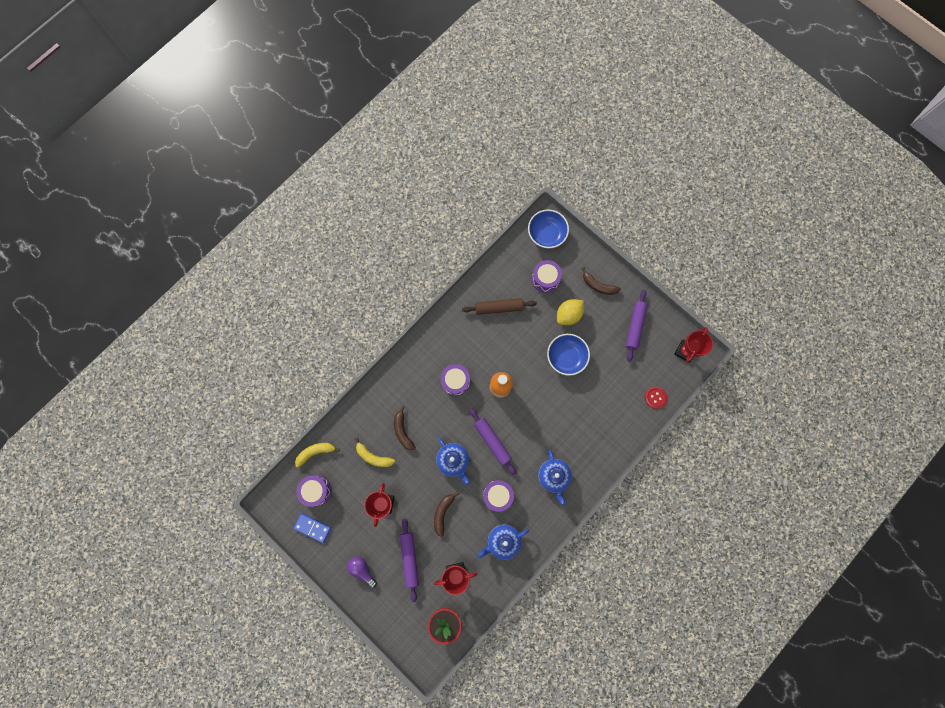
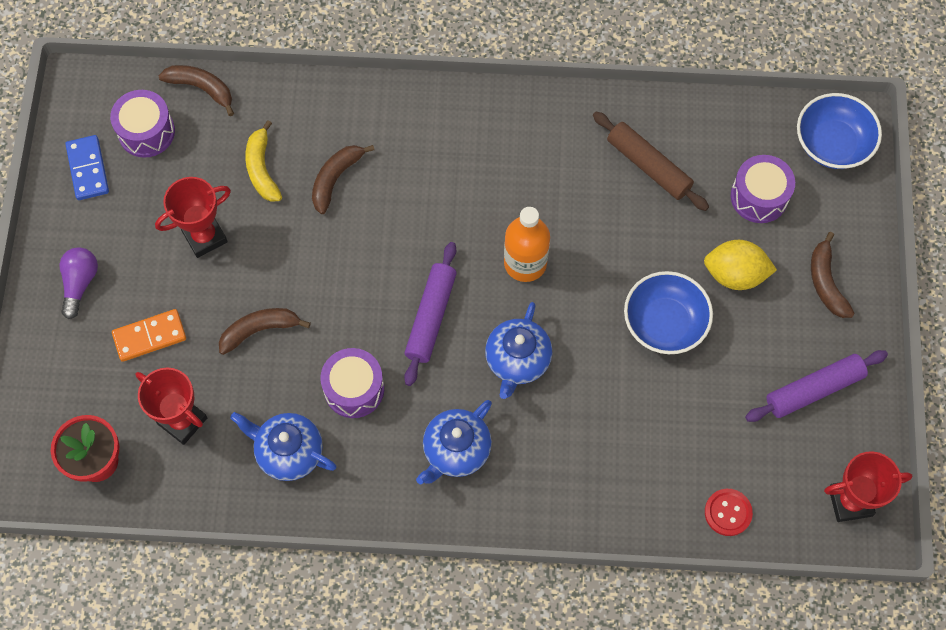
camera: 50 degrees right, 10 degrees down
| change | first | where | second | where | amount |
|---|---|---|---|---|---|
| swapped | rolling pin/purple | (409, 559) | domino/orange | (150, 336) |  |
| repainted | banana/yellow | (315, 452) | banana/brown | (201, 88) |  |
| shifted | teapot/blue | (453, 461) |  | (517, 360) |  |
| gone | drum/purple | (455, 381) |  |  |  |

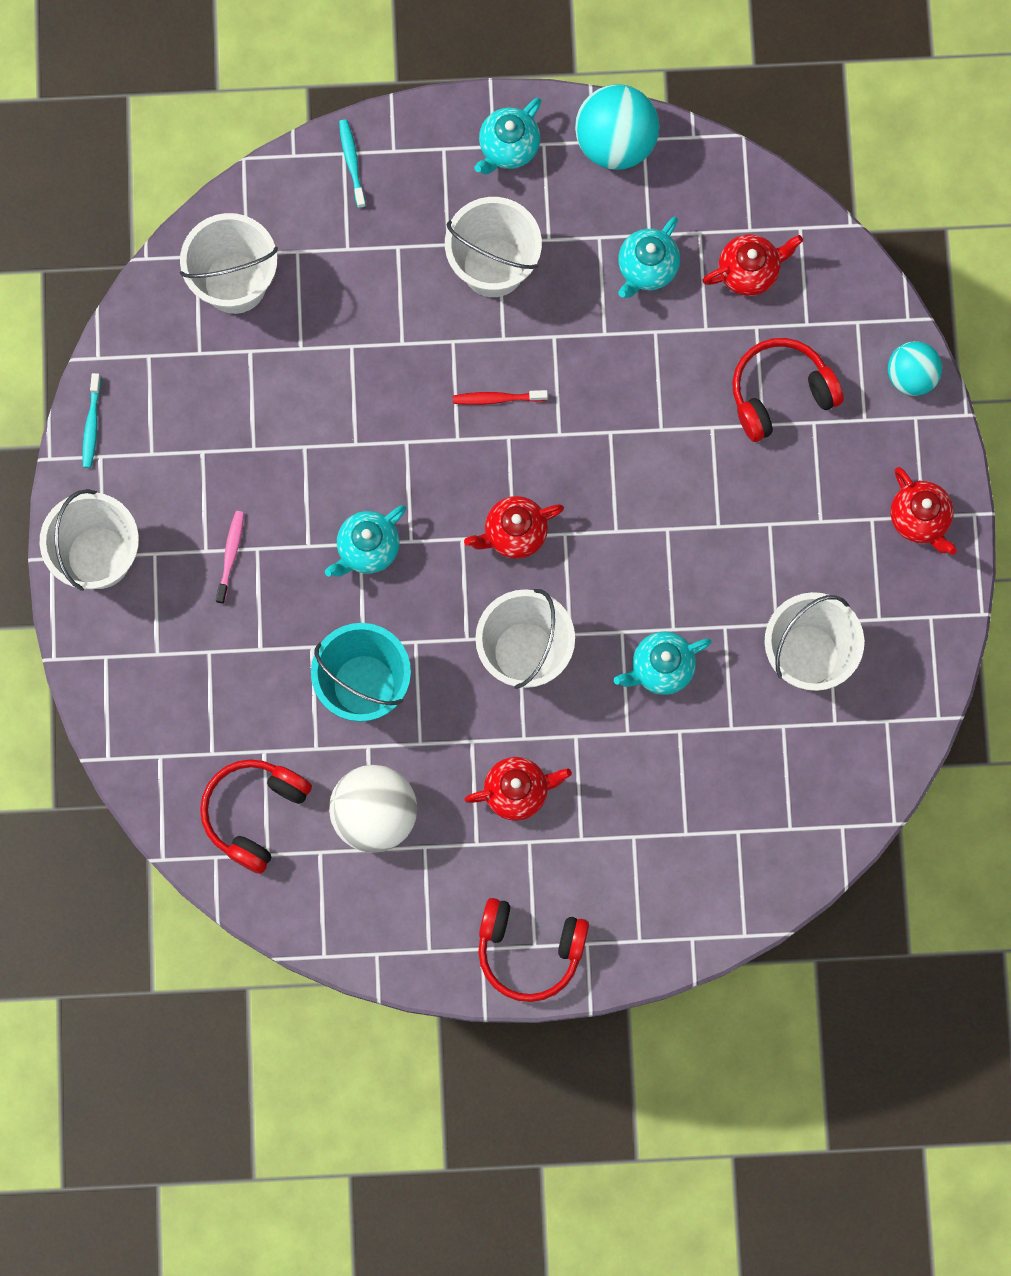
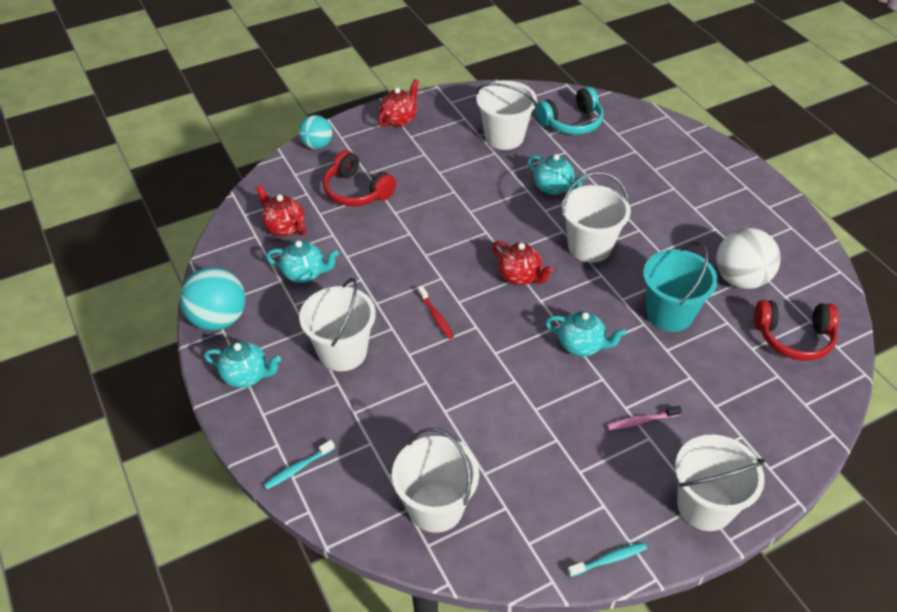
camera: 115 degrees left, 30 degrees down
| change | first | where | second | where | amount |
|---|---|---|---|---|---|
| new |  |  | headphones/turquoise | (571, 122) |  |
| gone | teapot/red | (517, 791) |  |  |  |
| gone | headphones/red | (529, 950) |  |  |  |

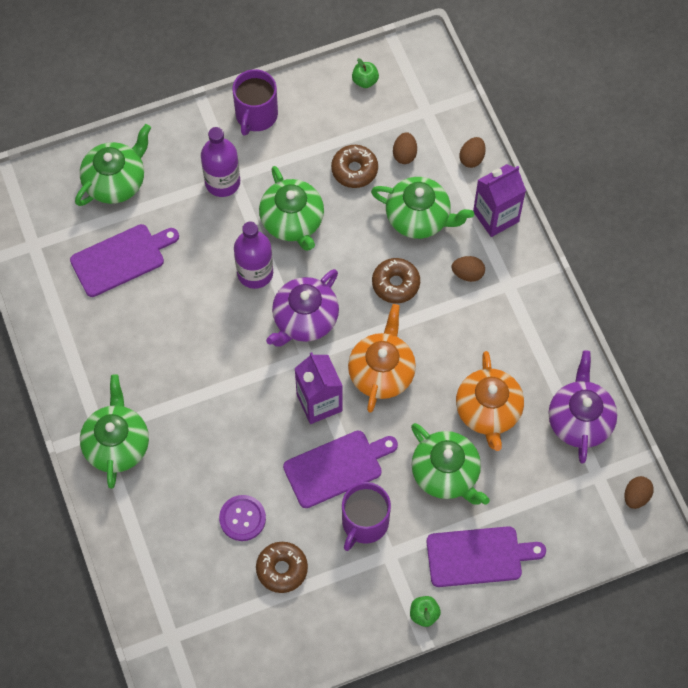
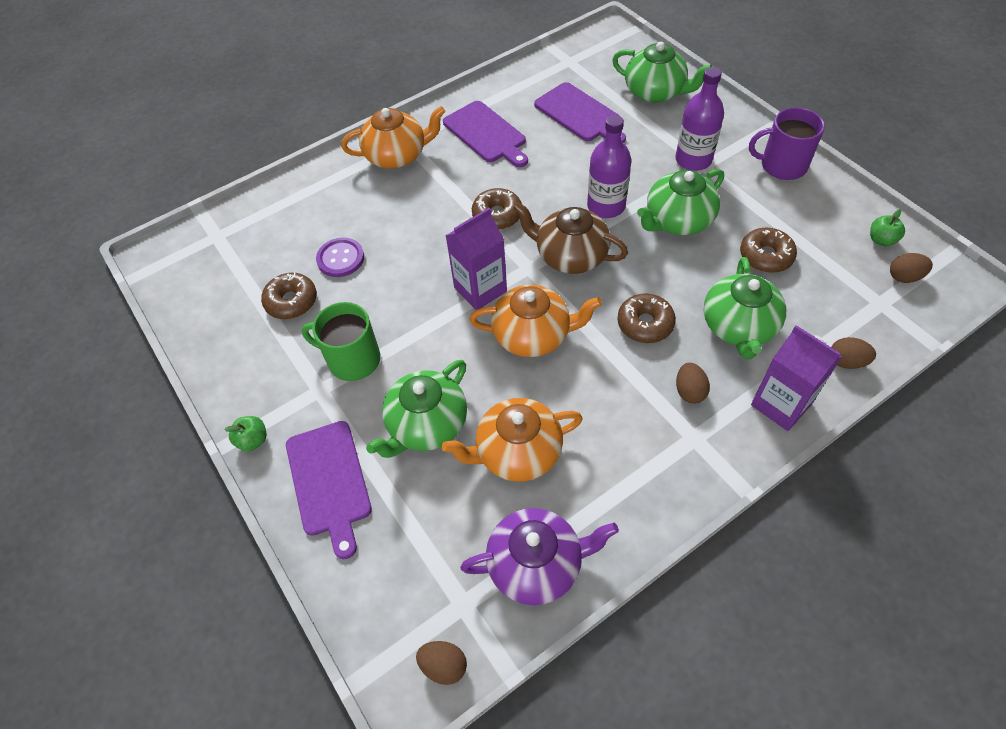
camera: 80 degrees right, 10 degrees down
| change | first | where | second | where | amount |
|---|---|---|---|---|---|
| repainted | mug/purple | (364, 523) | mug/green | (352, 359) |  |
| repainted | teapot/green | (117, 444) | teapot/orange | (397, 156) |  |
| shifted | cutting board/purple | (336, 467) |  | (486, 134) |  |
| new |  |  | donut/brown | (497, 215) |  |
| repainted | teapot/purple | (304, 319) | teapot/brown | (570, 256) |  |
| shifted | egg/brown | (404, 154) |  | (904, 277) |  |

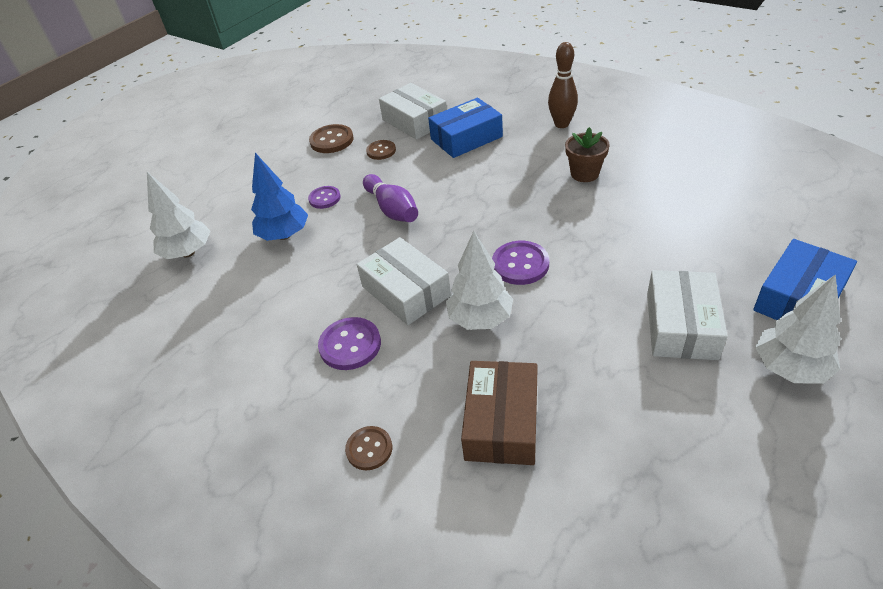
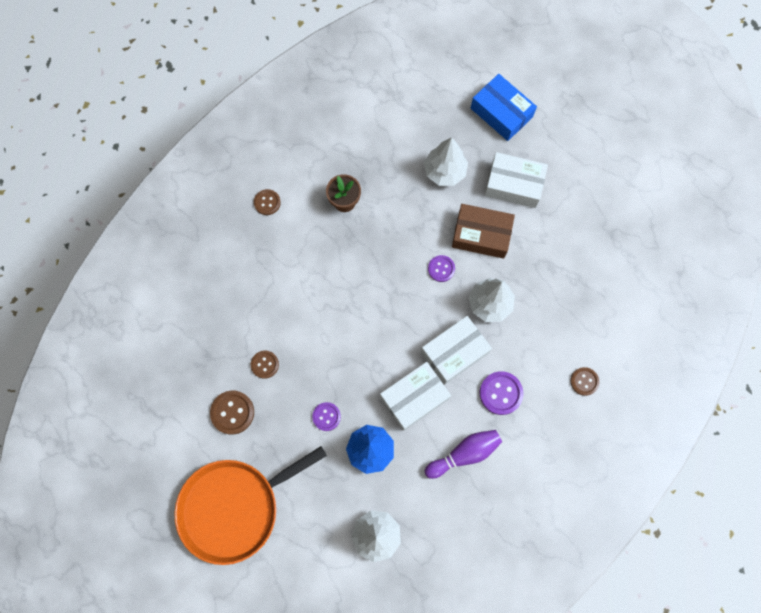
camera: 90 degrees left, 30 degrees up
| change | first | where | second | where | amount |
|---|---|---|---|---|---|
| new |  |  | pan/orange | (234, 507) |  |
| swapped | bowling pin/brown | (561, 124) | button/brown | (267, 202) |  |
| shifted | box/white | (415, 121) |  | (414, 398) |  |
| shifted | tree/white | (790, 368) |  | (445, 171) |  |
| shifted | bowling pin/purple | (392, 209) |  | (464, 454) |  |
| scaled | button/purple | (520, 264) |  | (441, 269) | x0.65 |
| shifted | box/brown | (502, 422) |  | (481, 235) |  |
| gone | box/blue | (466, 138) |  |  |  |

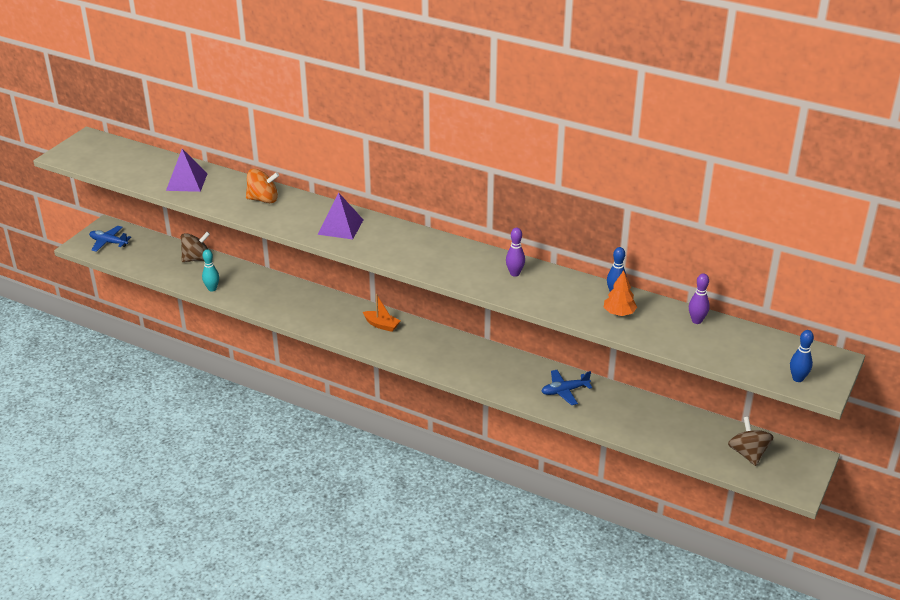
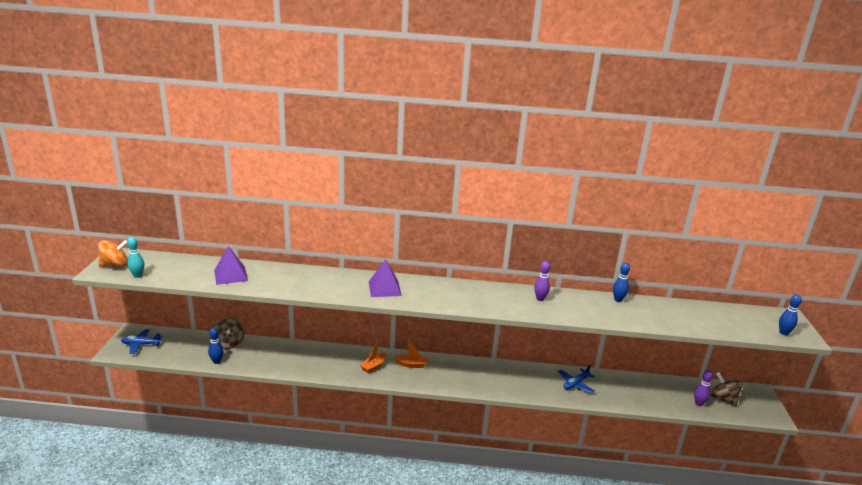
camera: 25 degrees left, 10 degrees down
| change | first | where | second | where | amount |
|---|---|---|---|---|---|
| shifted | spinning top/orange | (263, 199) |  | (115, 265) |  |
| shifted | bowling pin/turquoise | (212, 289) |  | (138, 275) |  |
| new |  |  | bowling pin/blue | (217, 361) |  |
| rotated | spinning top/brown | (197, 259) |  | (229, 343) | 120 degrees clockwise |
| new |  |  | boat/orange | (374, 366) |  |
| shifted | bowling pin/purple | (696, 321) |  | (699, 403) |  |
| gone | tree/orange | (619, 313) |  |  |  |

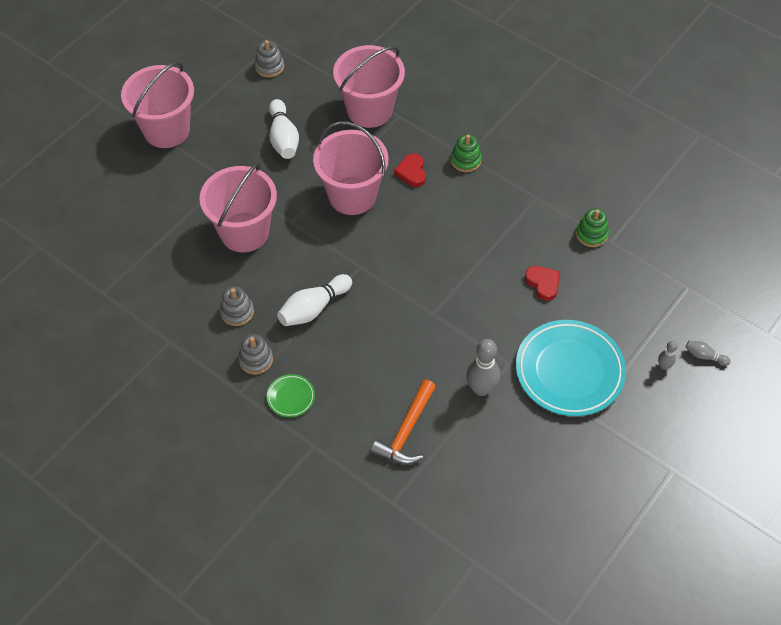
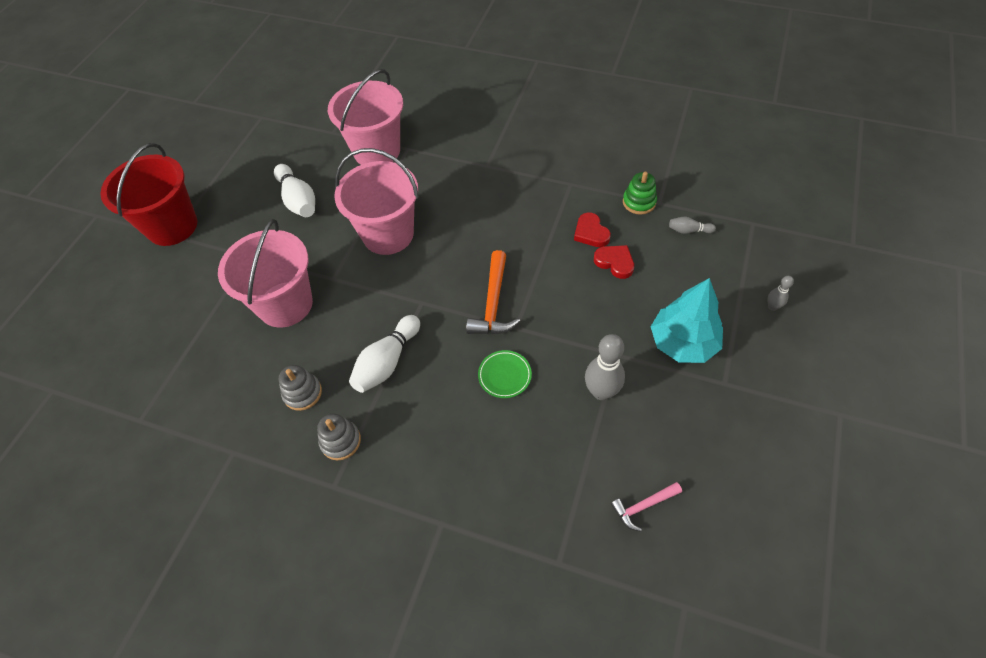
camera: 15 degrees left, 0 degrees up
| change | first | where | second | where | amount |
|---|---|---|---|---|---|
| repainted | bucket/pink | (166, 130) | bucket/red | (172, 226) |  |
| shifted | hammer/orange | (406, 431) |  | (493, 303) |  |
| shifted | plate/green | (291, 397) |  | (504, 375) |  |
| shifted | heart/red | (411, 172) |  | (591, 233) |  |
| new |  |  | hammer/pink | (643, 506) |  |
| swapped | plate/turquoise | (569, 371) | tree/turquoise | (683, 342) |  |
| shifted | bowling pin/grey | (704, 356) |  | (689, 230) |  |
| gone | stacking toy/grey | (269, 67) |  |  |  |
| gone | stacking toy/green | (465, 160) |  |  |  |

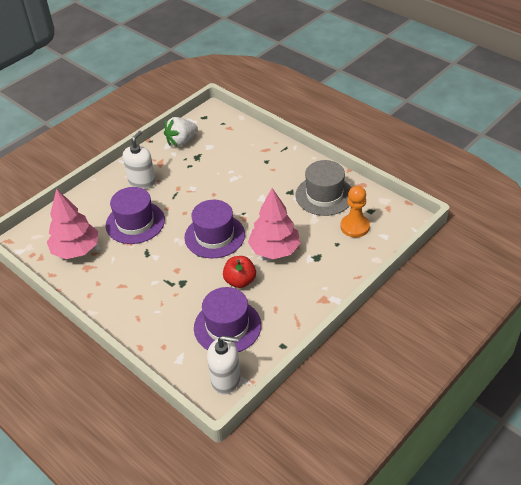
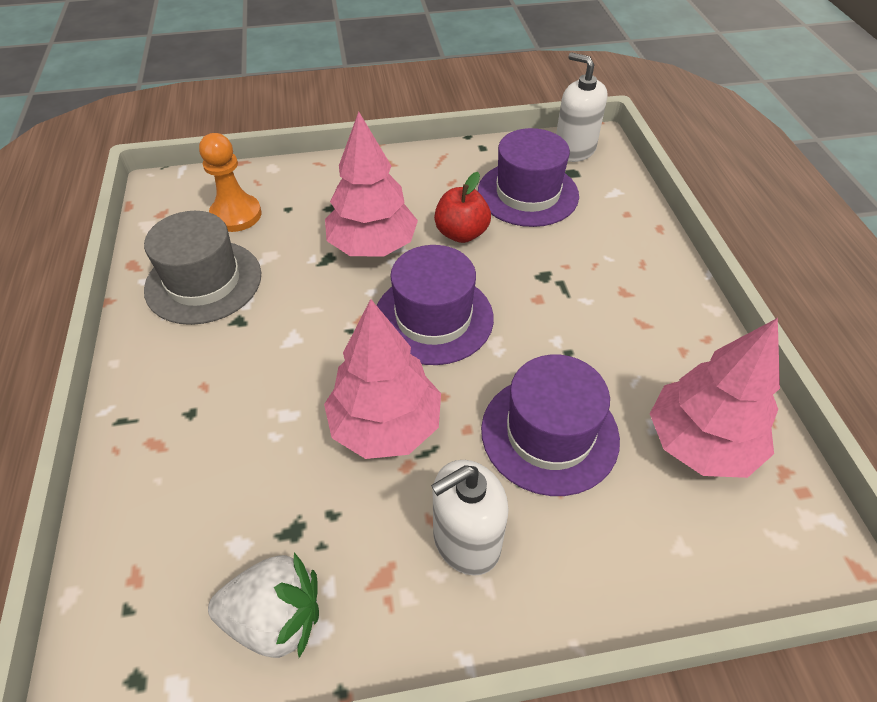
camera: 145 degrees left, 5 degrees up
| change | first | where | second | where | amount |
|---|---|---|---|---|---|
| new |  |  | tree/pink | (385, 426) |  |

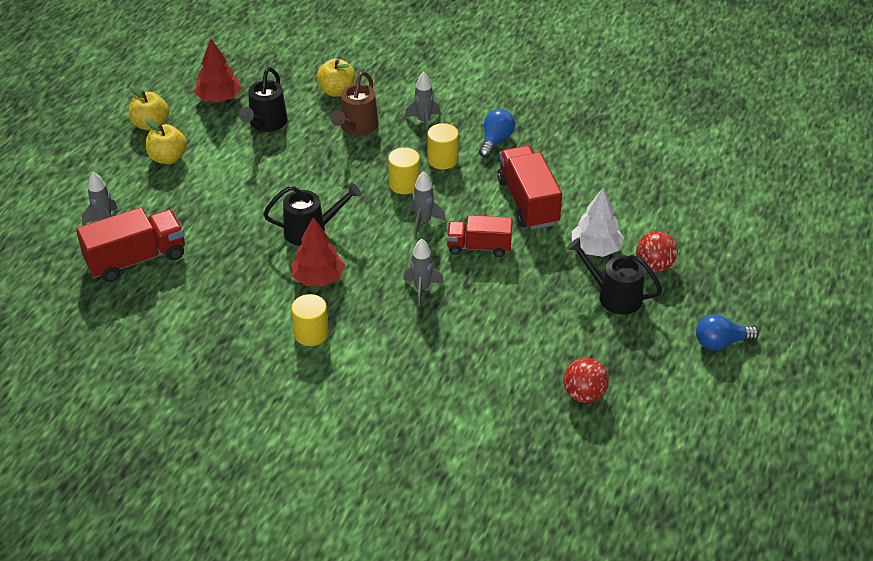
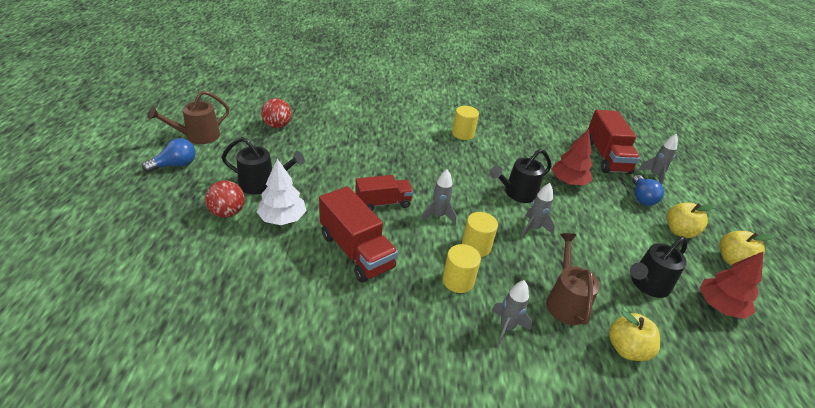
camera: 155 degrees right, 5 degrees down
| change | first | where | second | where | amount |
|---|---|---|---|---|---|
| new |  |  | watering can/brown | (197, 136) |  |
| shifted | rocket/grey | (422, 289) |  | (533, 228) |  |
| shifted | tree/red | (318, 278) |  | (568, 181) |  |
| rotated | truck/red | (136, 259) |  | (606, 157) | 45 degrees counterclockwise |
| rotated | watering can/black | (266, 124) |  | (647, 285) | 120 degrees counterclockwise |
| shifted | light bulb/blue | (495, 141) |  | (641, 198) |  |

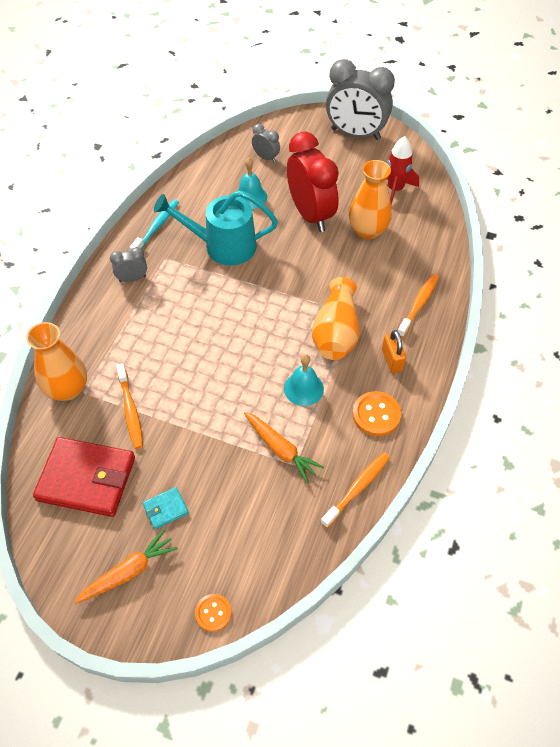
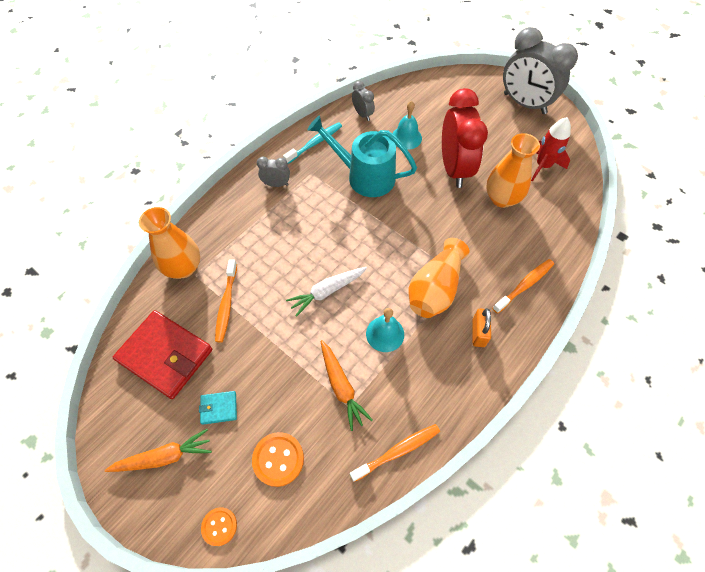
camera: 20 degrees right, 5 degrees up
| change | first | where | second | where | amount |
|---|---|---|---|---|---|
| shifted | button/orange | (376, 415) |  | (278, 459) |  |
| new |  |  | carrot/white | (327, 291) |  |
| shifted | clock/grey | (266, 157) |  | (362, 114) |  |

